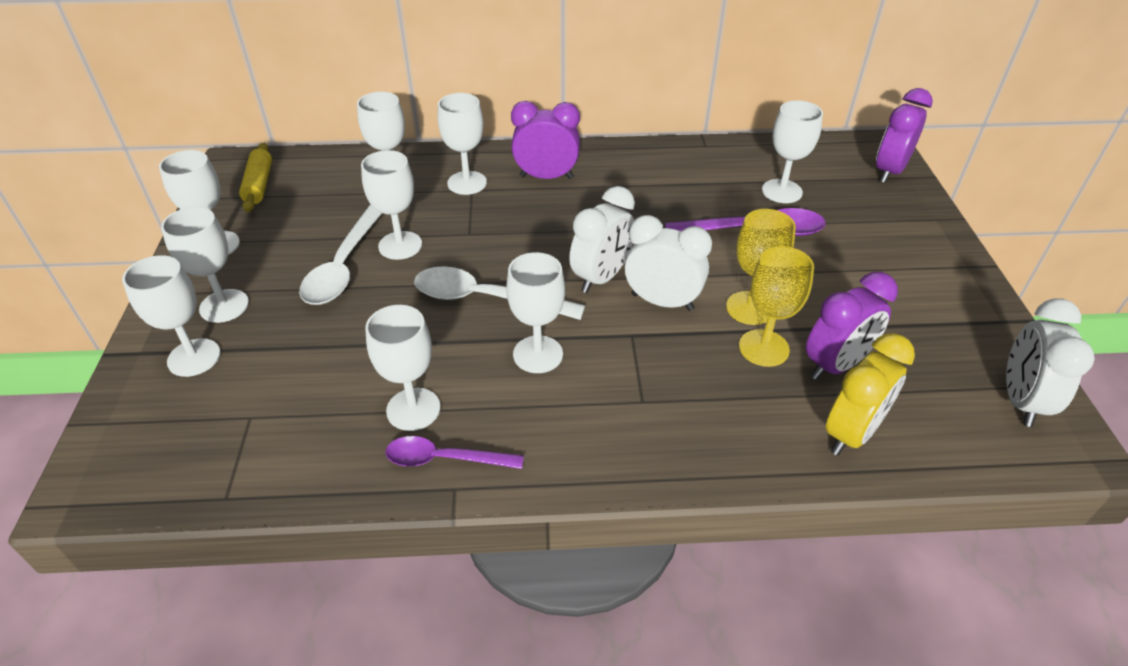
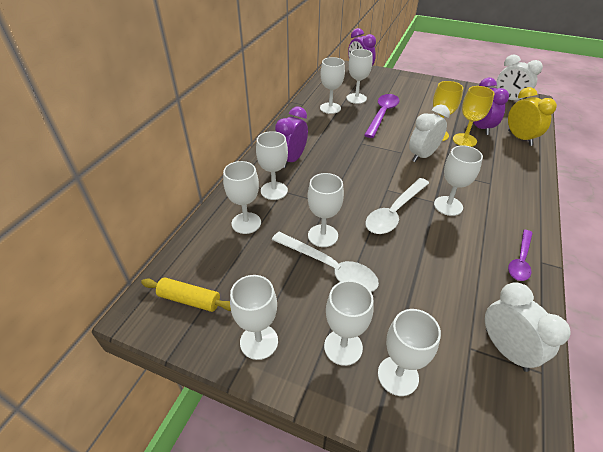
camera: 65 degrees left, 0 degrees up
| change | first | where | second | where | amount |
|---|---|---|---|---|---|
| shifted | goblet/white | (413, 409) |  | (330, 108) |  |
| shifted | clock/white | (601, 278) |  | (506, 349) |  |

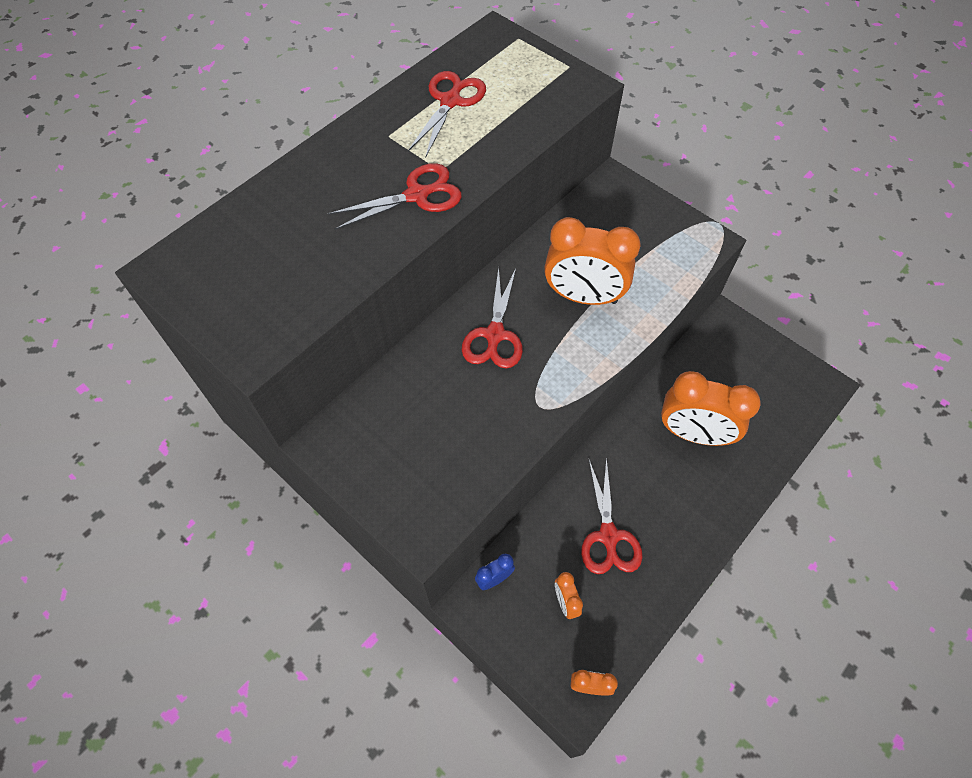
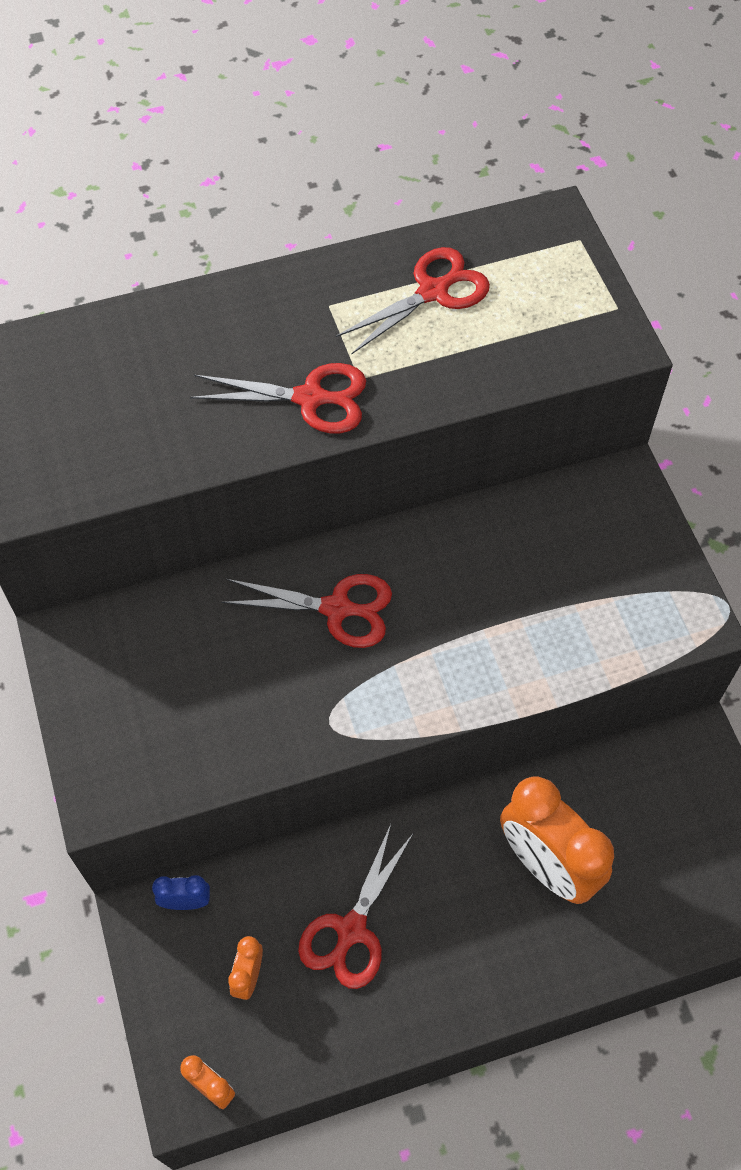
camera: 30 degrees right, 0 degrees up
| change | first | where | second | where | amount |
|---|---|---|---|---|---|
| rotated | scissors/red | (494, 335) |  | (336, 608) | 120 degrees counterclockwise |
| gone | clock/orange | (583, 297) |  |  |  |

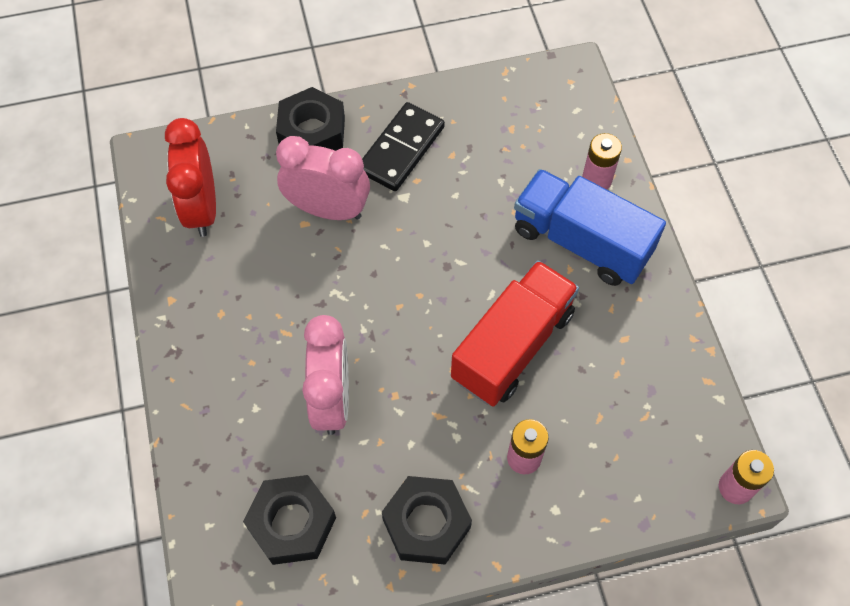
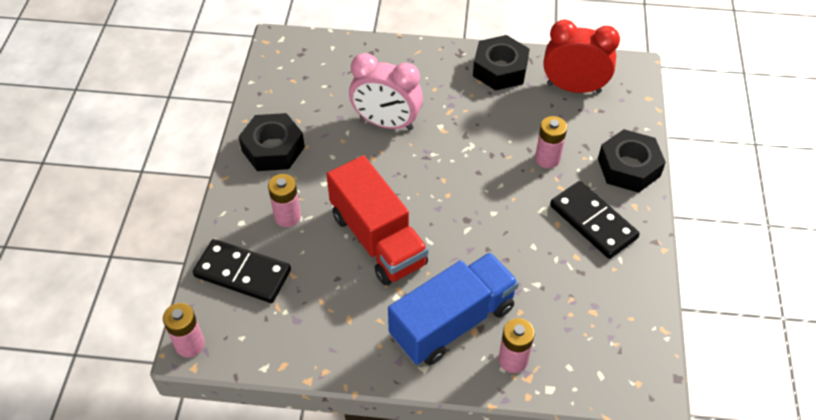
camera: 110 degrees right, 10 degrees down
| change | first | where | second | where | amount |
|---|---|---|---|---|---|
| new |  |  | domino/black | (242, 273) |  |
| shifted | nut/black | (292, 523) |  | (500, 69) |  |
| swapped | clock/pink | (328, 209) | battery/pink | (547, 159) |  |

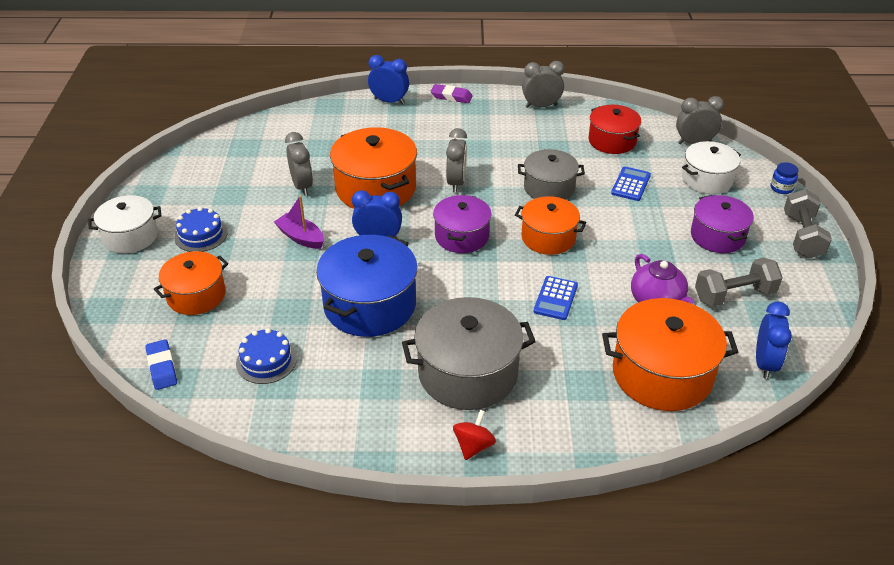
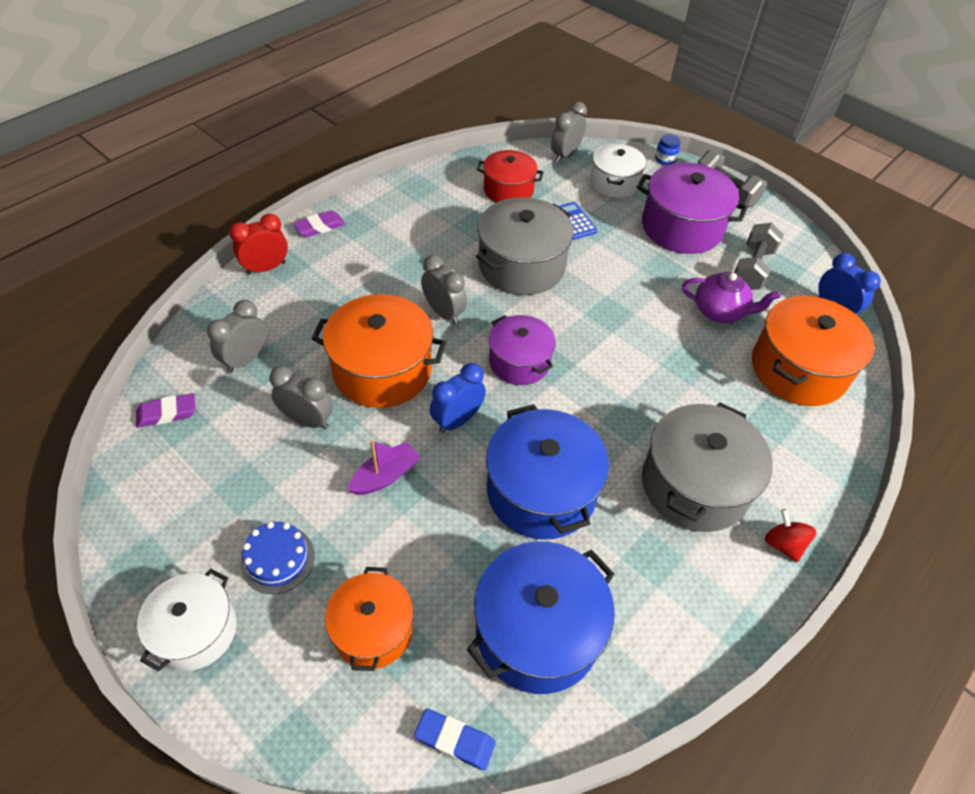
camera: 50 degrees left, 10 degrees up
| change | first | where | second | where | amount |
|---|---|---|---|---|---|
| new |  |  | eraser/purple | (167, 413) |  |
| shifted | clock/grey | (541, 106) |  | (245, 359) |  |
| repainted | clock/blue | (389, 101) | clock/red | (266, 268) |  |
| rotated | boat/purple | (301, 237) |  | (385, 476) | 150 degrees clockwise |
| swapped | cake/blue | (266, 361) | pot/blue | (537, 631) |  |
| scaled | pot/grey | (549, 188) |  | (521, 265) | x1.57 |
| scaled | pot/purple | (717, 236) |  | (681, 227) | x1.57 |
| gone | pot/orange | (548, 237) |  |  |  |
| gone | calculator/blue | (555, 298) |  |  |  |

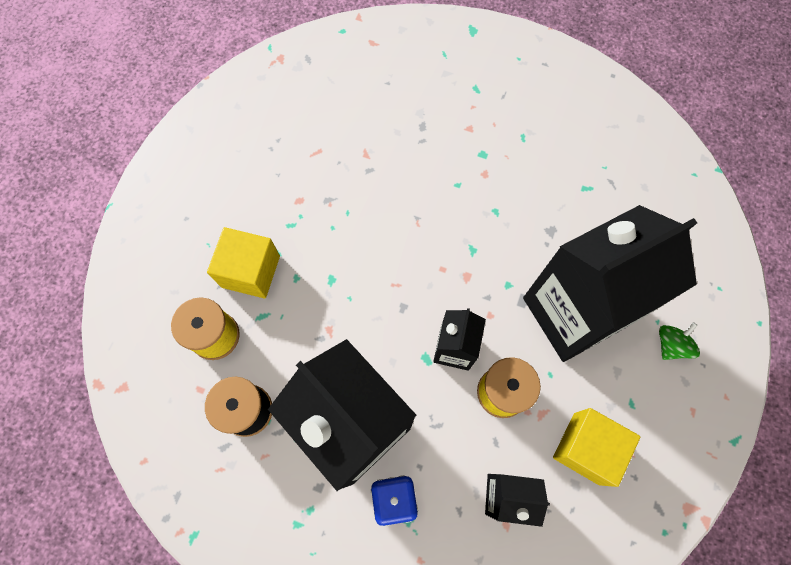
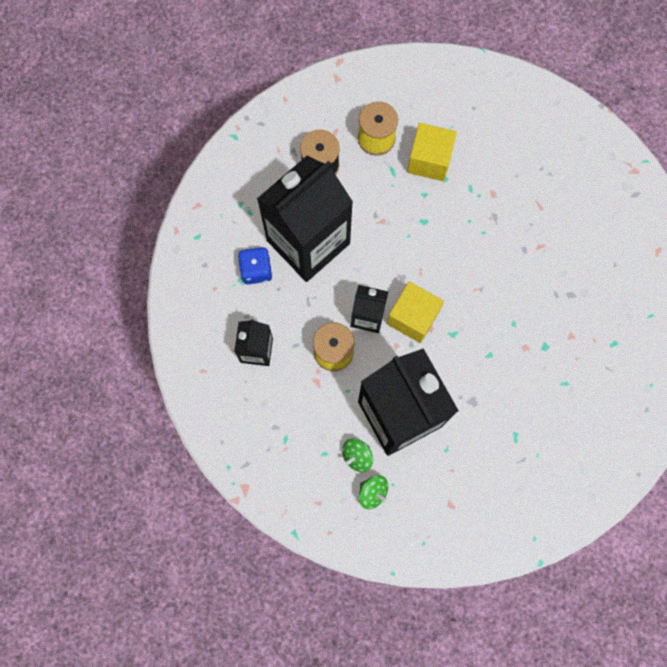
camera: 90 degrees right, 5 degrees up
| change | first | where | second | where | amount |
|---|---|---|---|---|---|
| new |  |  | spinning top/green | (357, 456) |  |
| shifted | cube/yellow | (586, 448) |  | (413, 317) |  |

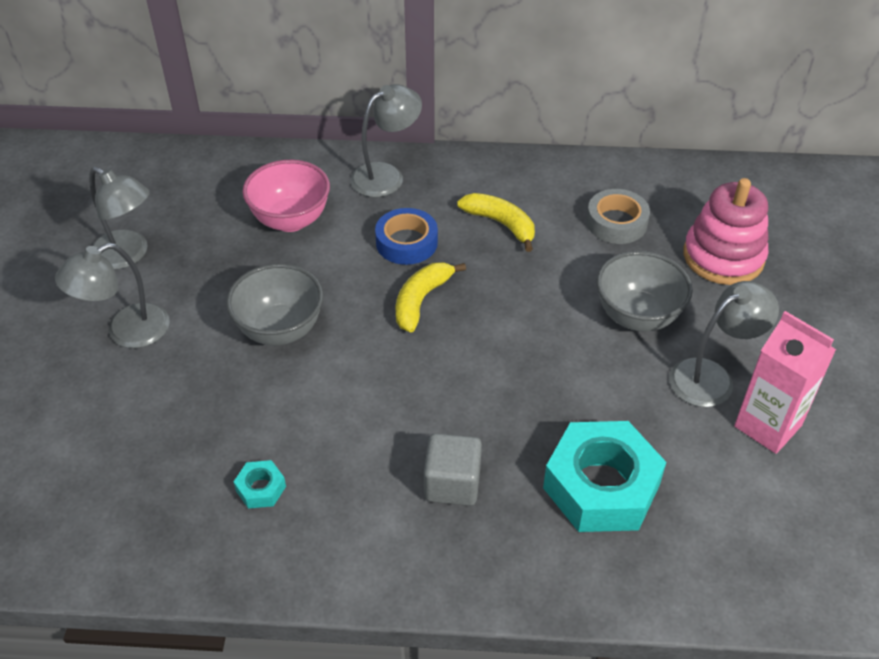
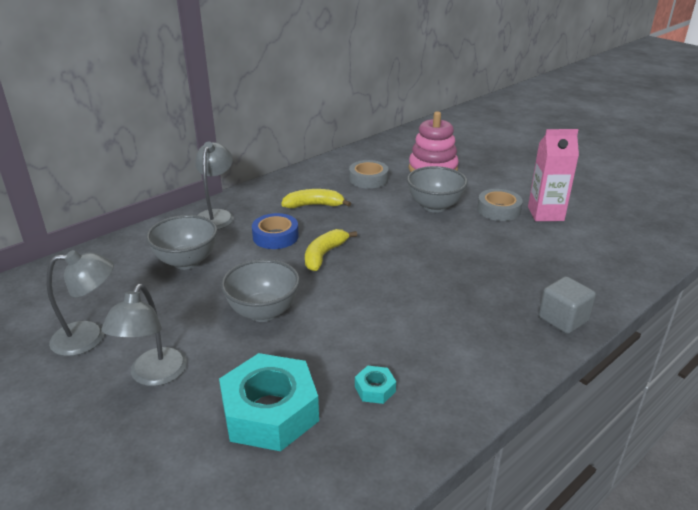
camera: 45 degrees left, 15 degrees down
| change | first | where | second | where | amount |
|---|---|---|---|---|---|
| repainted | bowl/pink | (291, 220) | bowl/grey | (187, 262) |  |
| shifted | nut/turquoise | (601, 486) |  | (270, 412) |  |
| rotated | banana/yellow | (421, 301) |  | (324, 255) | 45 degrees clockwise |
| swapped | lamp/grey | (712, 377) | tape/grey | (498, 210) |  |
| shifted | cube/grey | (452, 484) |  | (563, 319) |  |

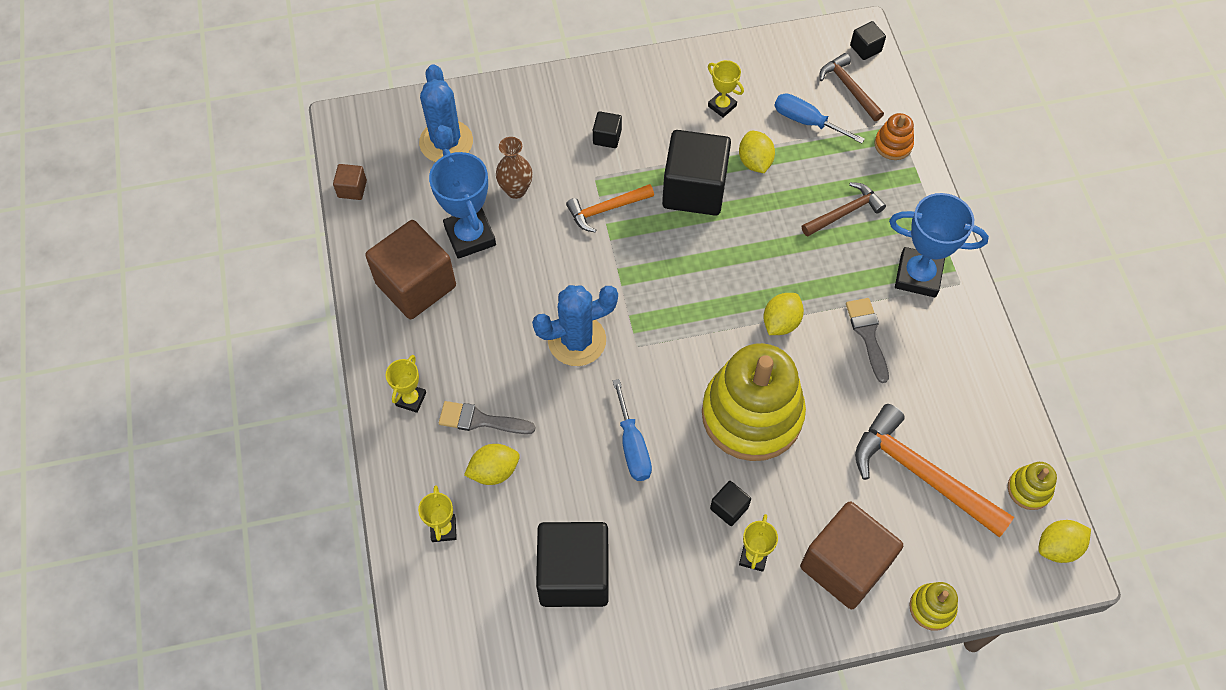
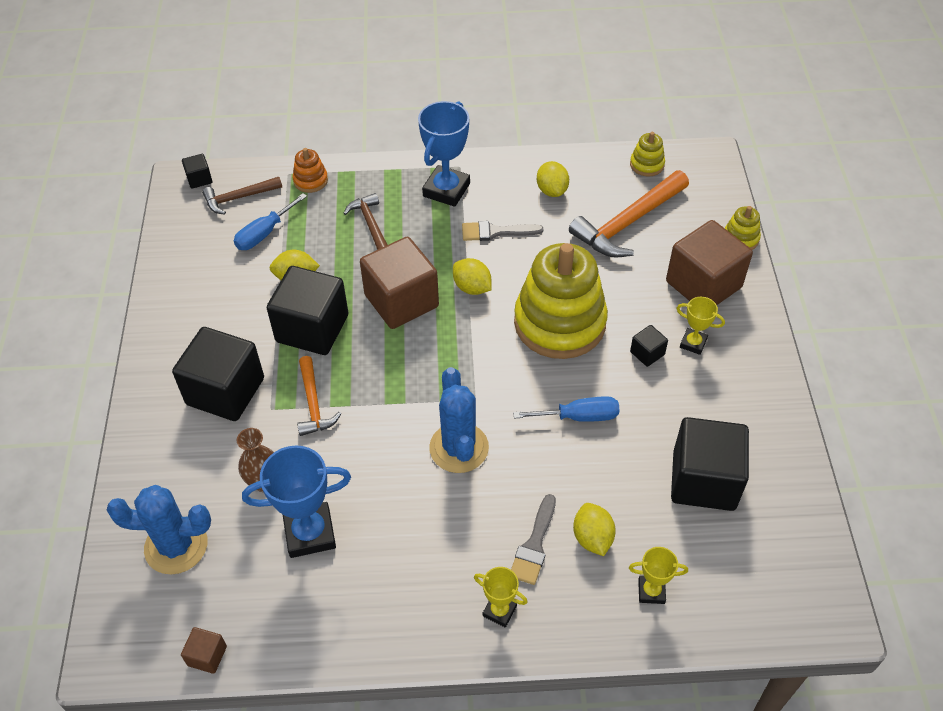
camera: 80 degrees left, 10 degrees down
| change | first | where | second | where | amount |
|---|---|---|---|---|---|
| scaled | cube/black | (607, 137) |  | (225, 391) | x2.30 |
| shifted | cube/brown | (416, 285) |  | (401, 301) |  |
| shifted | lemon/yellow | (1057, 547) |  | (552, 190) |  |
| gone | trophy/yellow | (722, 106) |  |  |  |

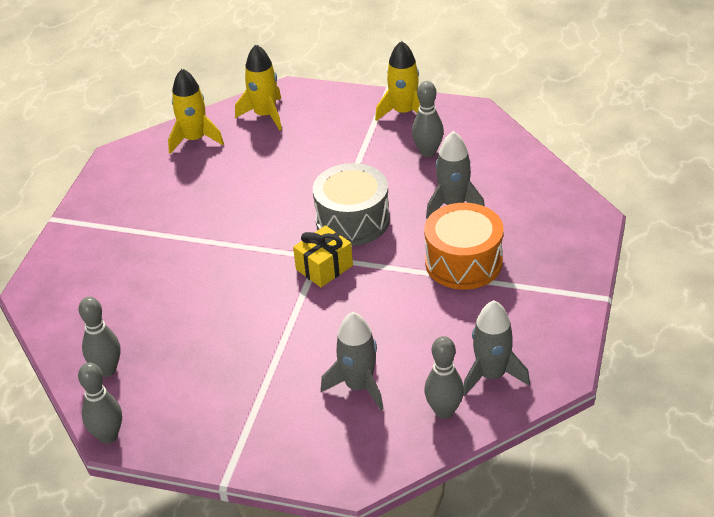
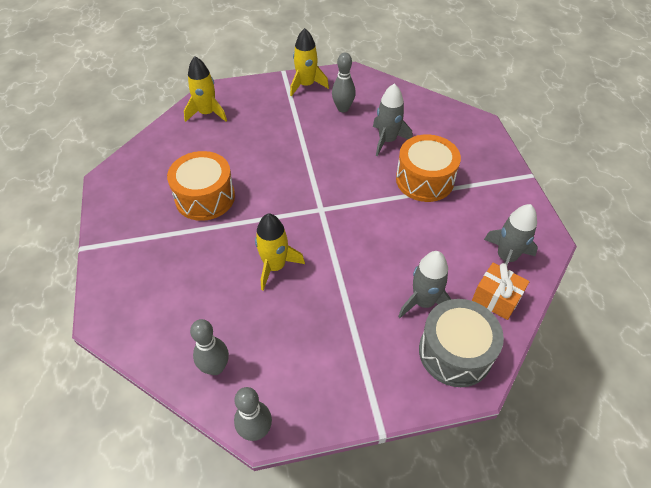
camera: 30 degrees left, 10 degrees up
| change | first | where | second | where | amount |
|---|---|---|---|---|---|
| new |  |  | drum/orange | (205, 197) |  |
| shifted | rocket/yellow | (194, 139) |  | (275, 266) |  |
| shifted | drum/grey | (352, 220) |  | (455, 352) |  |
| swapped | bowling pin/grey | (444, 411) | gift/orange | (496, 298) |  |
| gone | gift/yellow | (324, 267) |  |  |  |

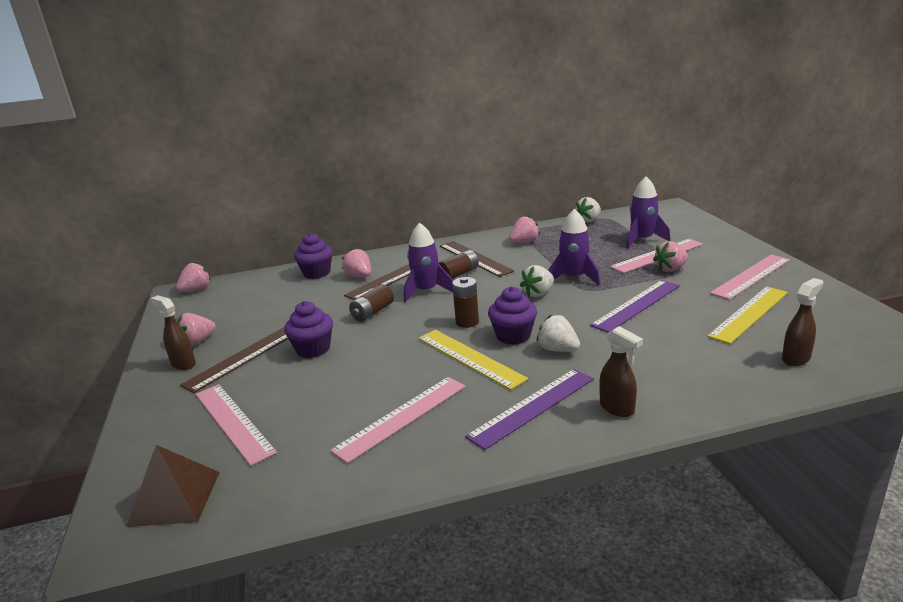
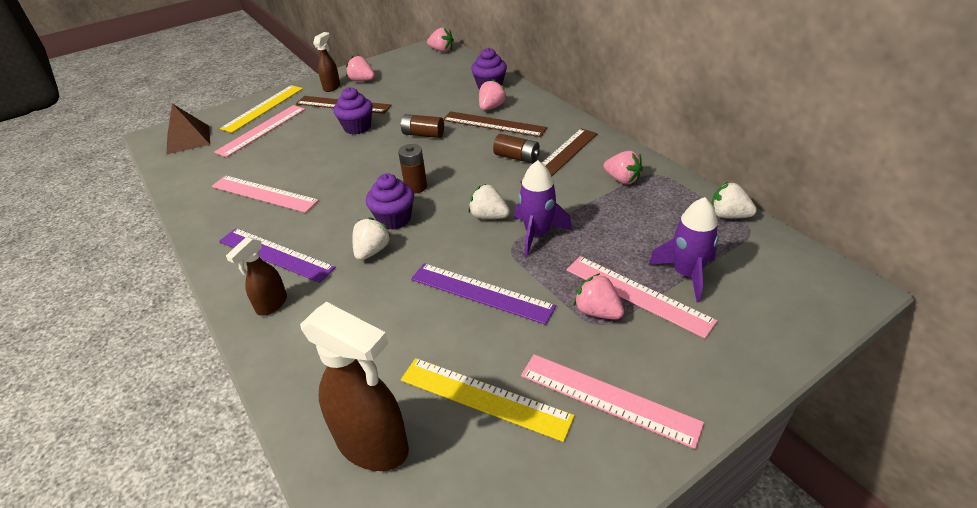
camera: 70 degrees right, 15 degrees up
| change | first | where | second | where | amount |
|---|---|---|---|---|---|
| shifted | ruler/yellow | (470, 358) |  | (263, 108) |  |
| scaled | spray bottle/brown | (796, 358) |  | (373, 445) | x1.81 |
| gone | rocket/purple | (426, 291) |  |  |  |

